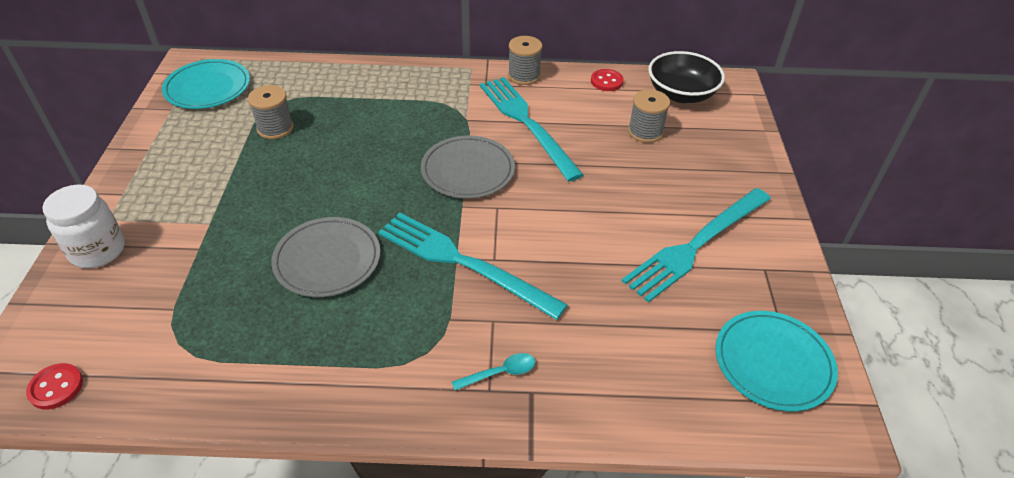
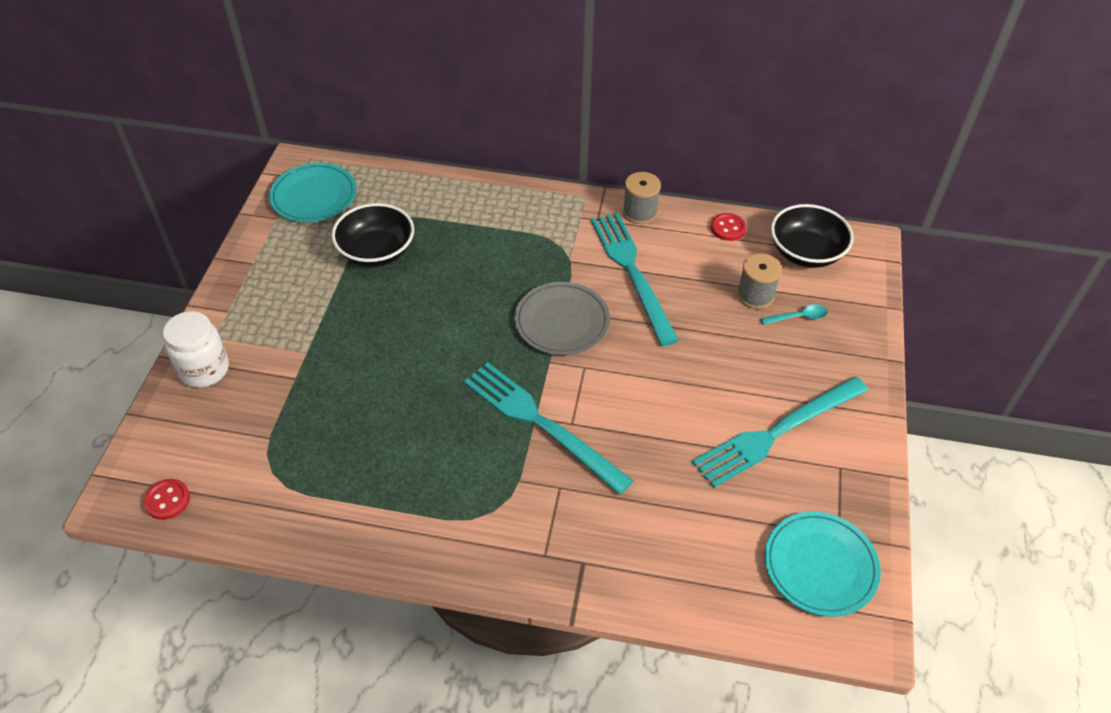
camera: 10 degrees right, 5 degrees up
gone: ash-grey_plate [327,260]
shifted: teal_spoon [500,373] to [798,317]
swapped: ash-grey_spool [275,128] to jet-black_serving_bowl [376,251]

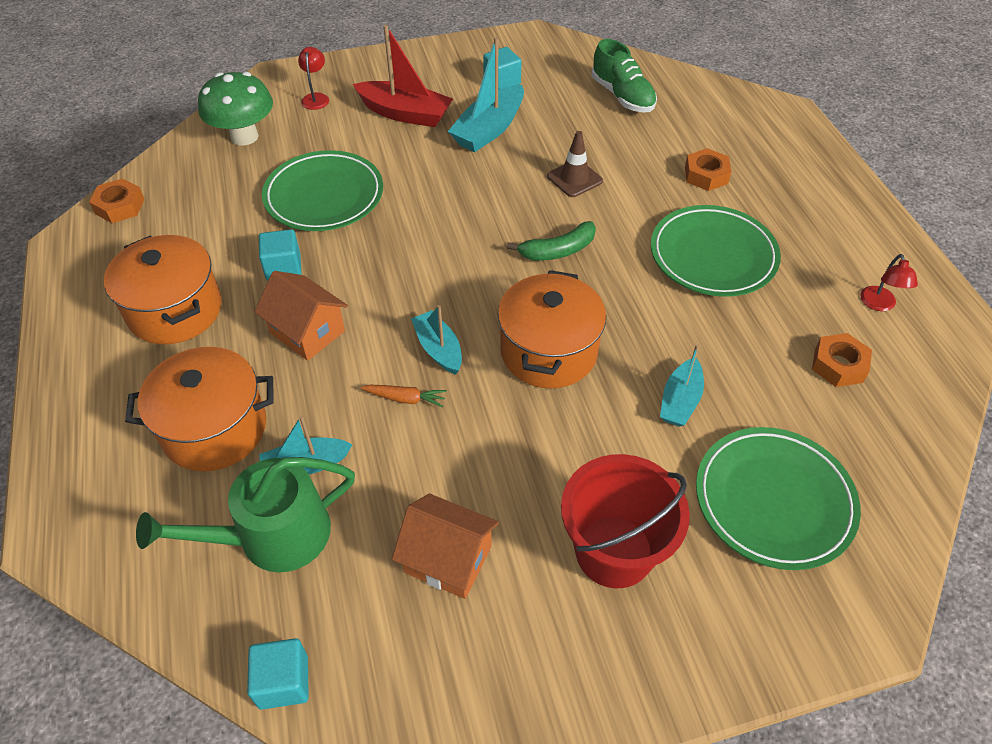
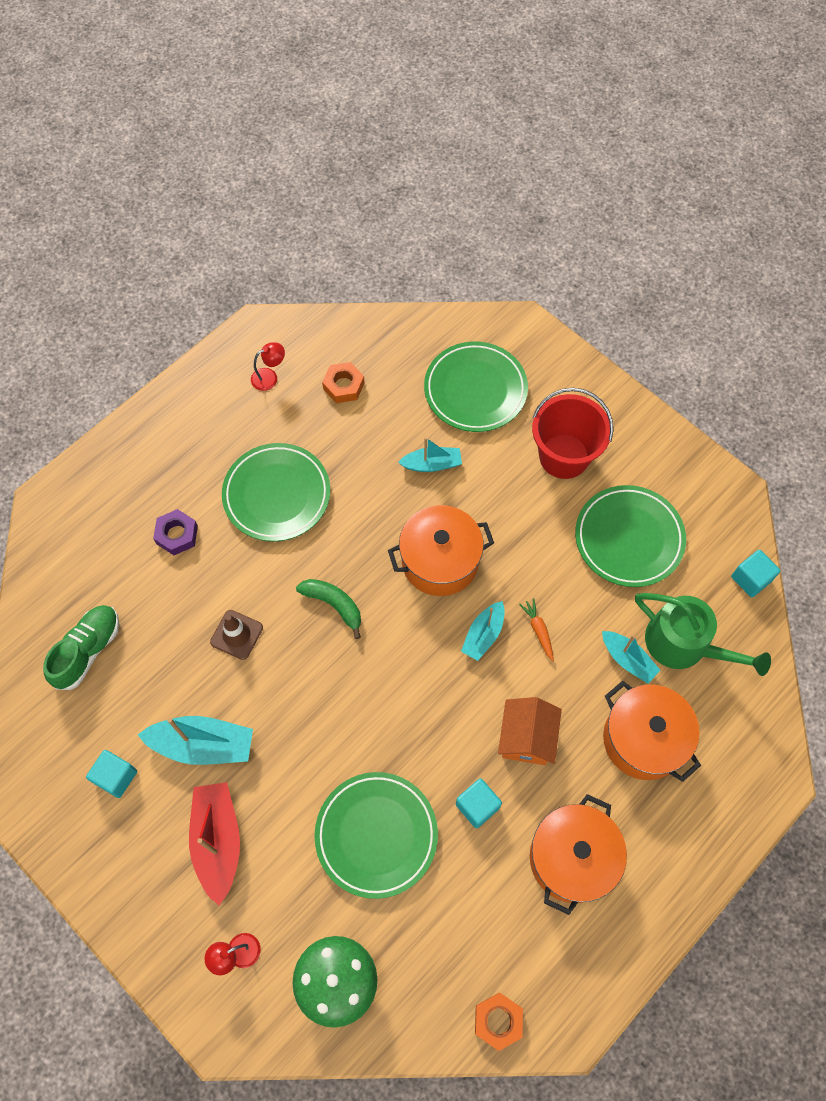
camera: 120 degrees left, 15 degrees up
swapped: orange_cottage [448,559] to leaf-green_plate [629,538]
repainted: orange_nut [706,175] to royal_purple_nut [177,535]

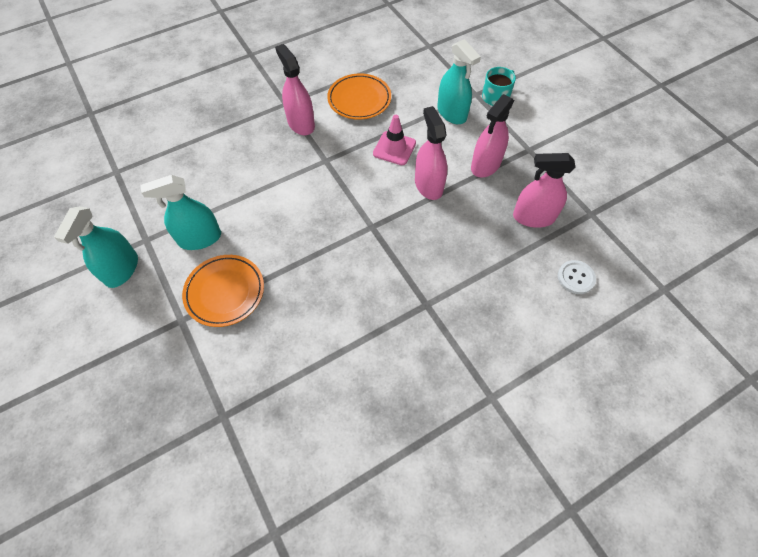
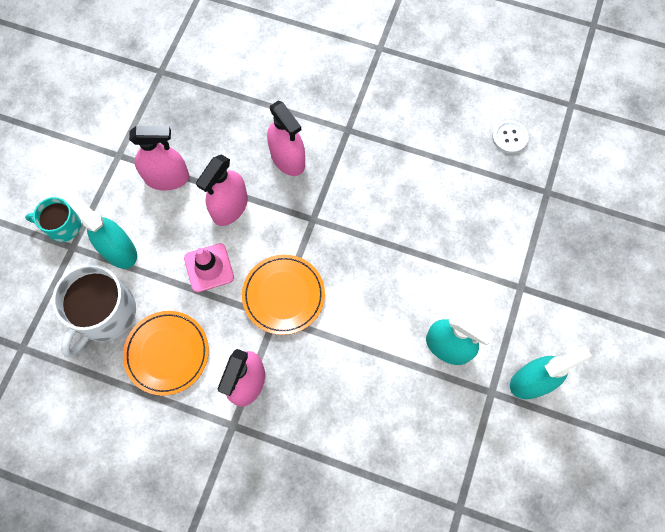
camera: 130 degrees left, 10 degrees up
new: white_tea_mug [104,314]
shifted: orange_plate [225,292] to [283,295]; pink_spray_bottle [533,217] to [288,159]; white_sewing_button [575,278] to [509,137]
rotated: teal_spray_bottle [452,113] = [119,250] 60 degrees counterclockwise

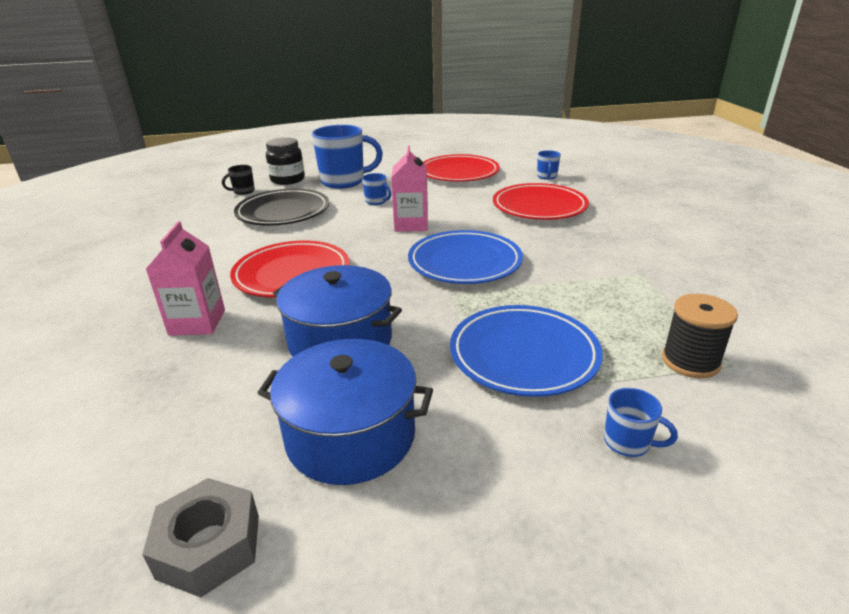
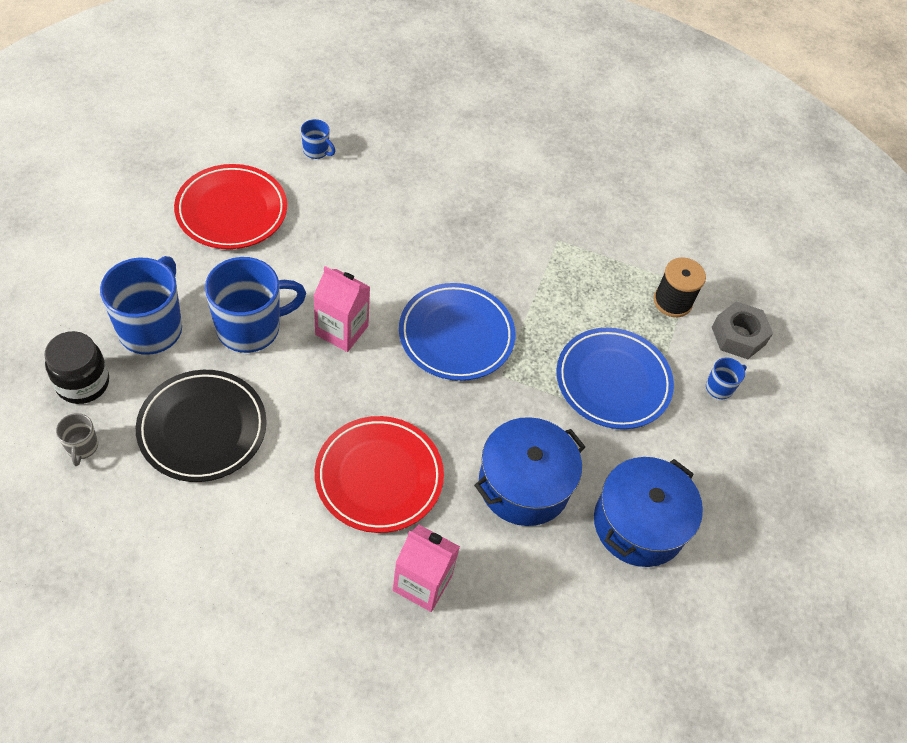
camera: 70 degrees left, 25 degrees up
gone: red_plate [539,207]
shifted: ash-grey_nut [209,546] to [738,336]
repainted: jet-black_tea_mug [243,191] to ash-grey_tea_mug [82,447]
scaled: cobalt_tea_mug [376,201] = [250,328] x2.17

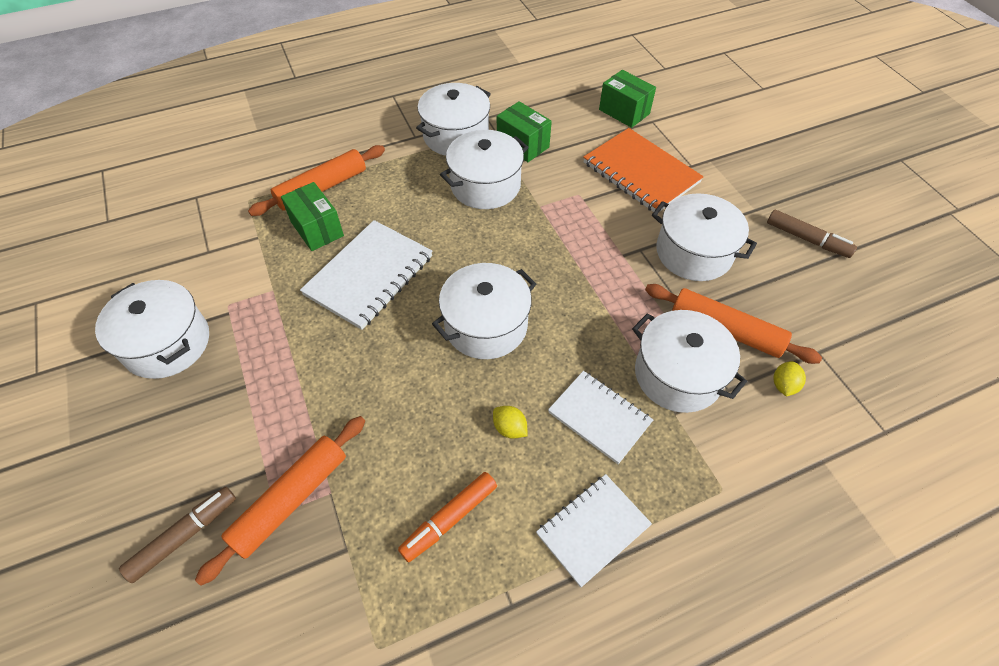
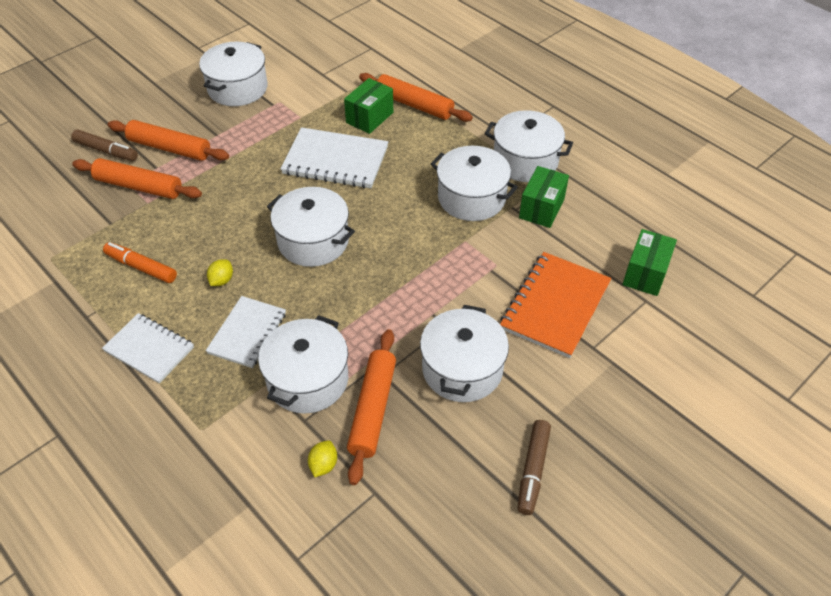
camera: 70 degrees right, 5 degrees down
new: orange_dough_roller [169,148]
rotated: golden_citrus_fruit [783,385] = [323,465] 75 degrees counterclockwise

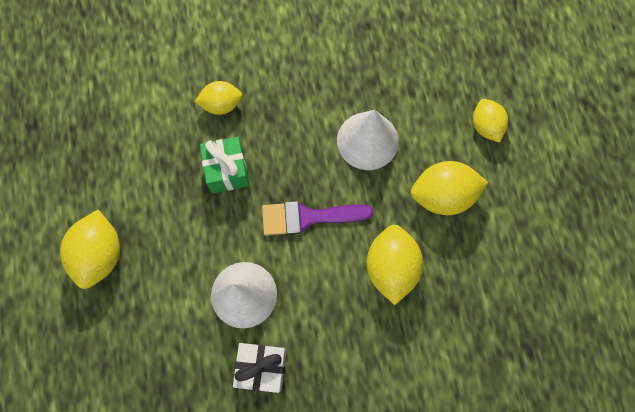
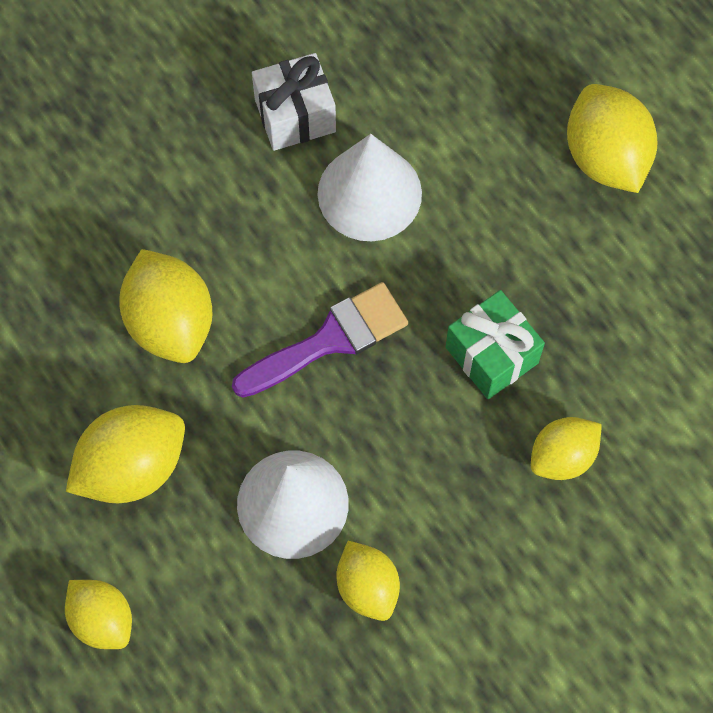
camera: 155 degrees right, 5 degrees down
new: golden_citrus_fruit [367,587]

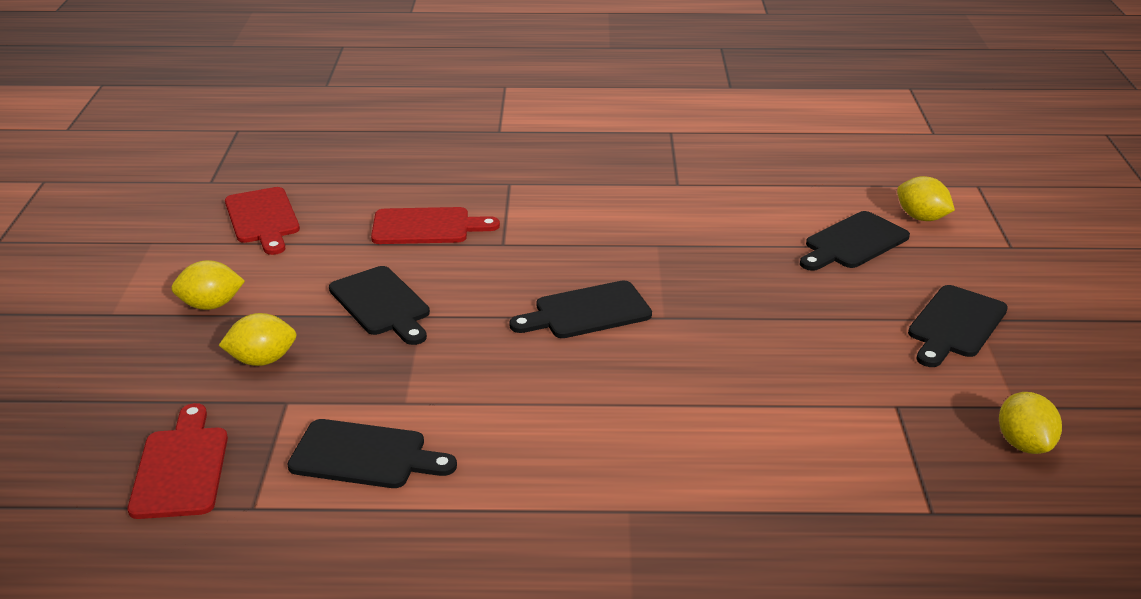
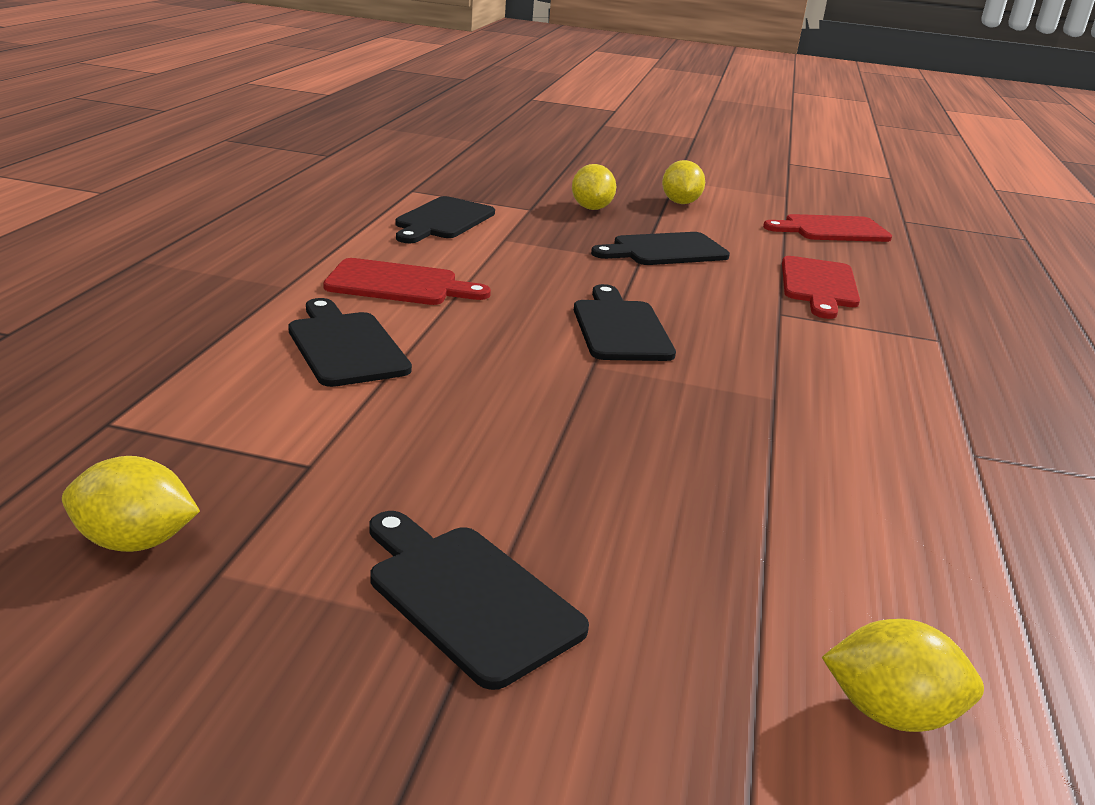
camera: 100 degrees right, 5 degrees down
shifted: jet-black_bread_board [853,242] to [345,346]; red_bread_board [181,468] to [398,284]
rotated: golden_citrus_fruit [921,218] = [890,713] 45 degrees clockwise

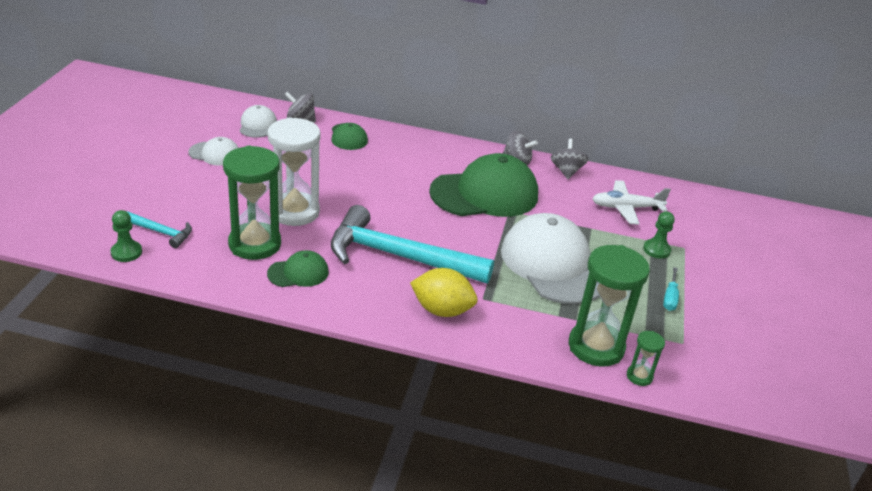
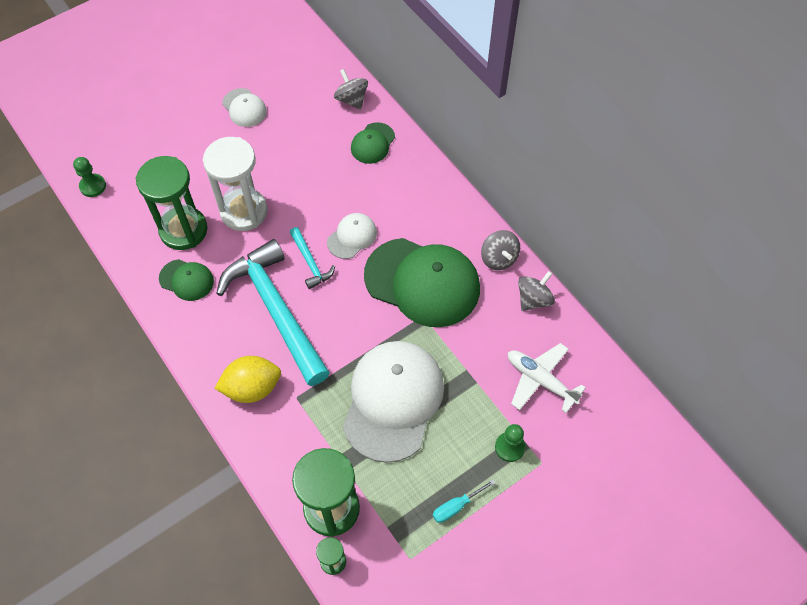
camera: 45 degrees right, 25 degrees up
shifted: teal_claw_hammer [161,232] to [310,262]; white_cap [257,125] to [352,237]
rotated: golden_citrus_fruit [442,310] = [252,388] 75 degrees counterclockwise

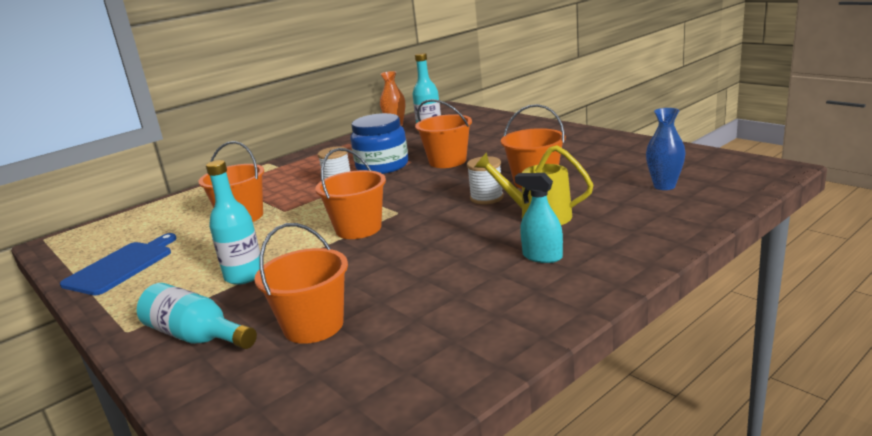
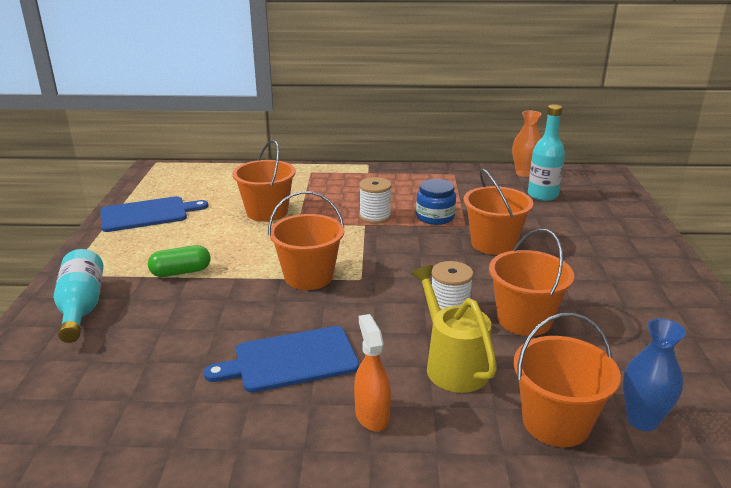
camera: 40 degrees right, 5 degrees up
new: cobalt_bread_board [291,360]
shifted: orange_bucket [313,326] to [556,422]
swapped: teal_drink_bottle [244,276] to leaf-green_capsule [181,272]
repainted: teal_spray_bottle [542,256] to orange_spray_bottle [372,415]
scaled: cobalt_jam_jar [382,166] = [435,217] x0.64

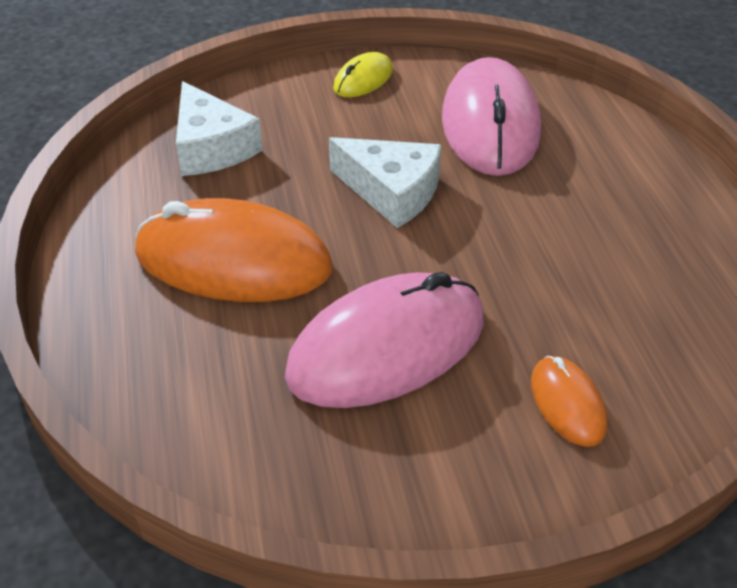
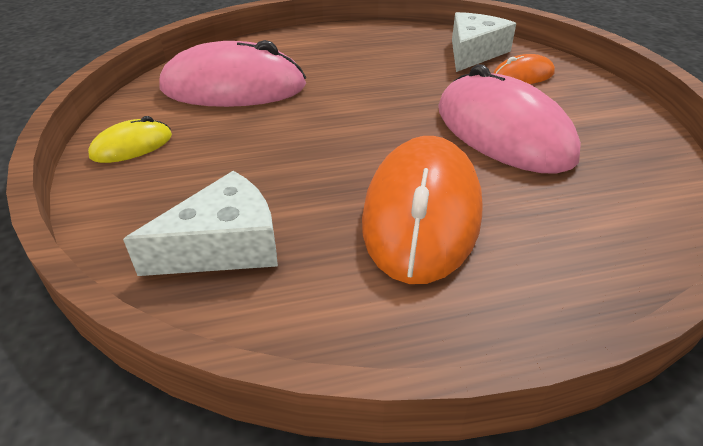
camera: 90 degrees left, 5 degrees down
shifted: white_piece_of_cheese [391,192] to [473,53]
rotated: golden_PC_mouse [363,79] = [132,146] 75 degrees counterclockwise

